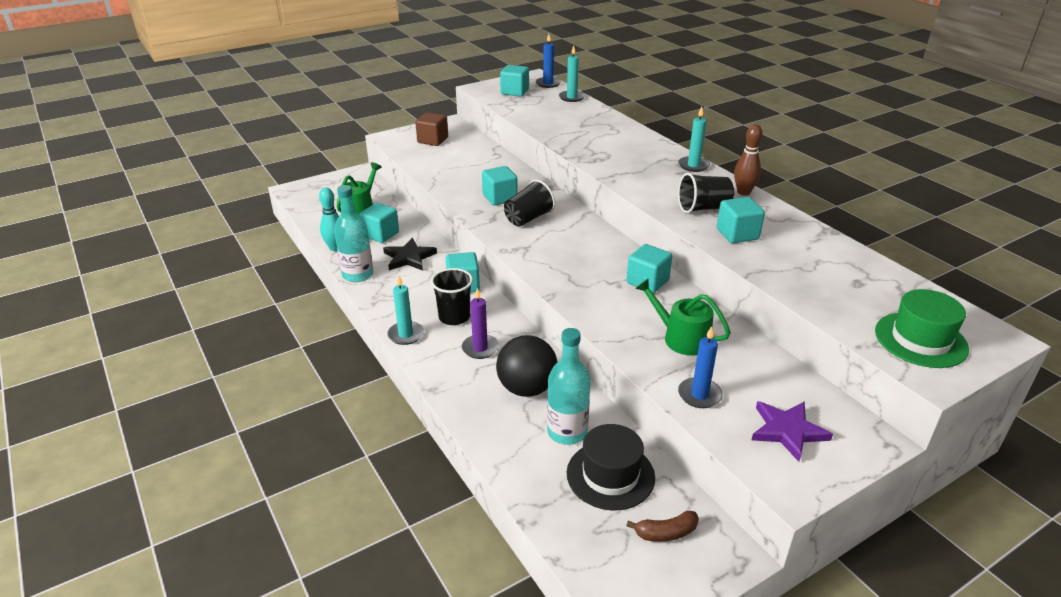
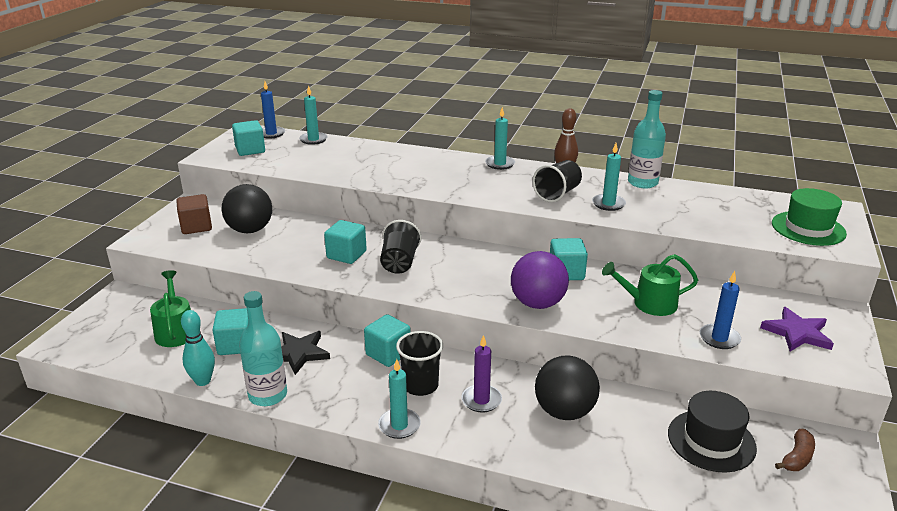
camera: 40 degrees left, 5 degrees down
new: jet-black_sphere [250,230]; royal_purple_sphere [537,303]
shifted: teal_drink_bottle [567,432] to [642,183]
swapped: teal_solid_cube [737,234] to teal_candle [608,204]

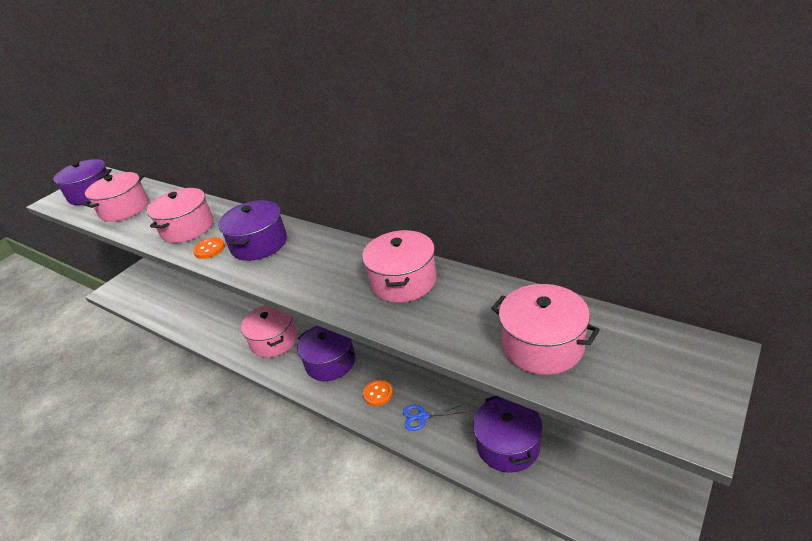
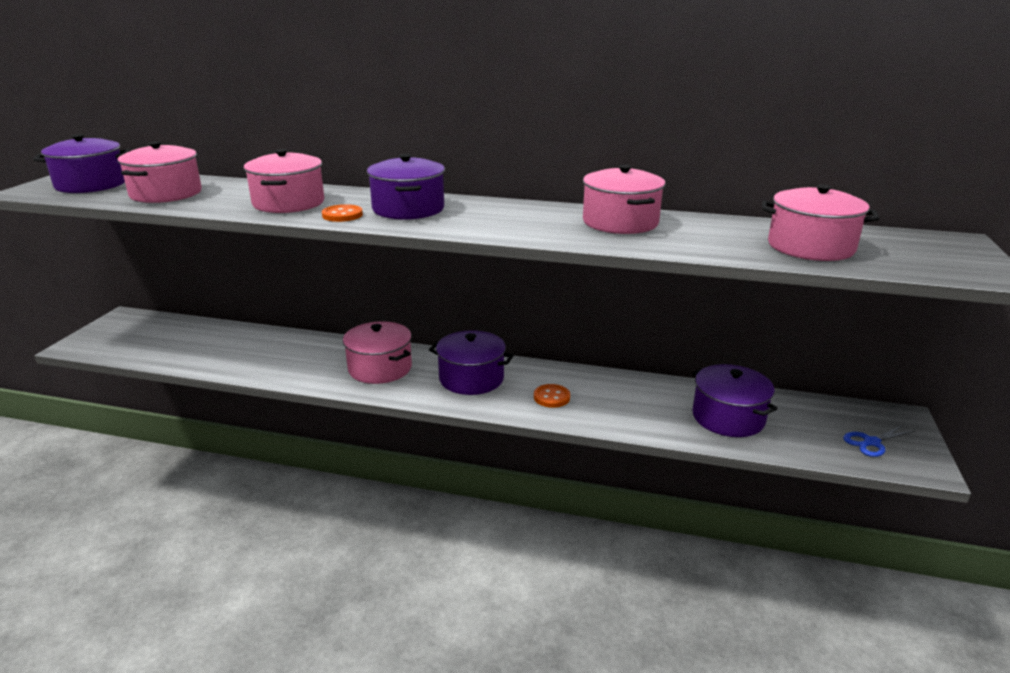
camera: 25 degrees left, 10 degrees down
shifted: cobalt_shears [422,416] to [871,442]

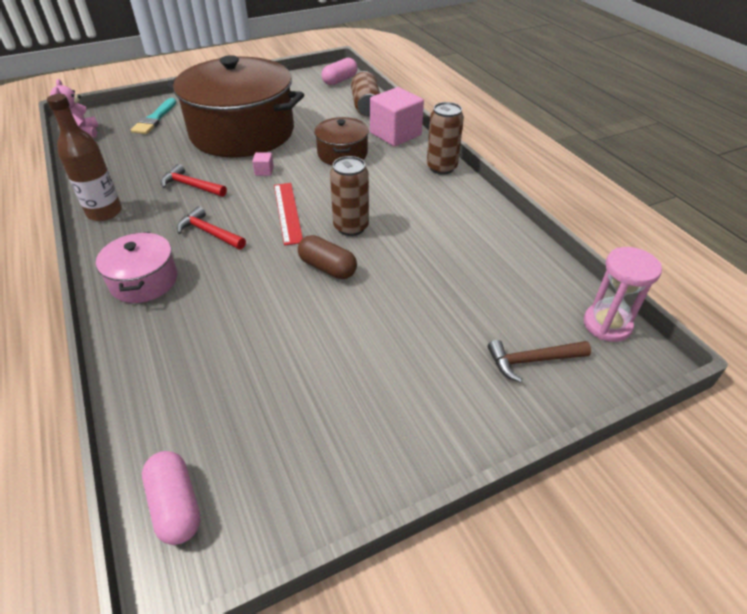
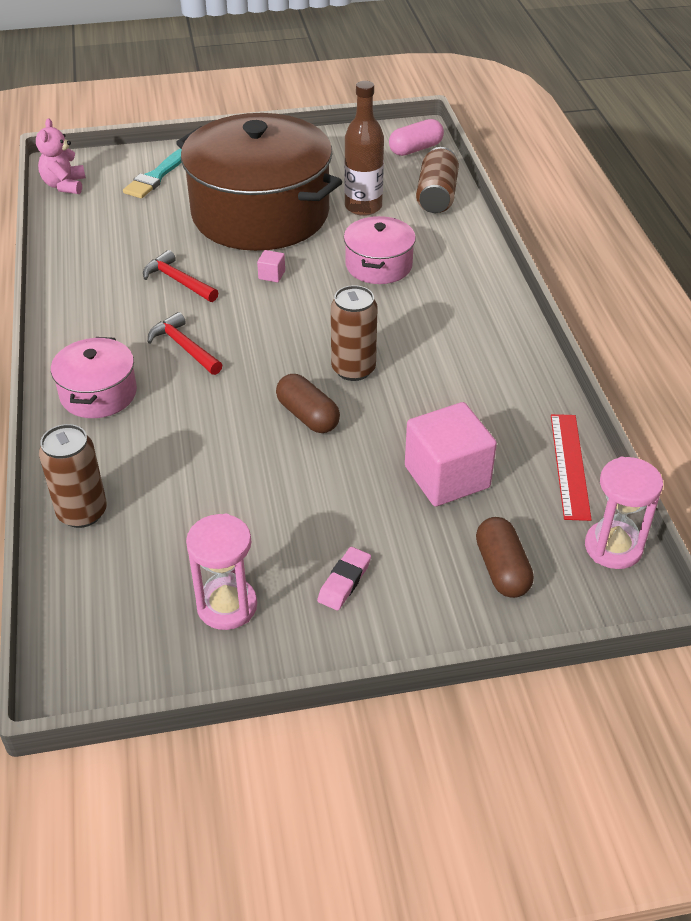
camera: 15 degrees right, 0 degrees up
gone: pink_capsule [175,505]
new: pink_sandglass [227,606]; pink_eraser [344,581]
shifted: brown_can [441,167] to [82,512]; brown_drink_bottle [104,212] to [363,207]; pink_solid_cube [395,134] to [447,477]; red_ruler [287,212] to [569,465]
swapped: brown_claw_hammer [532,360] to brown_capsule [501,569]
repainted: brown_pot [342,154] to pink_pot [379,265]

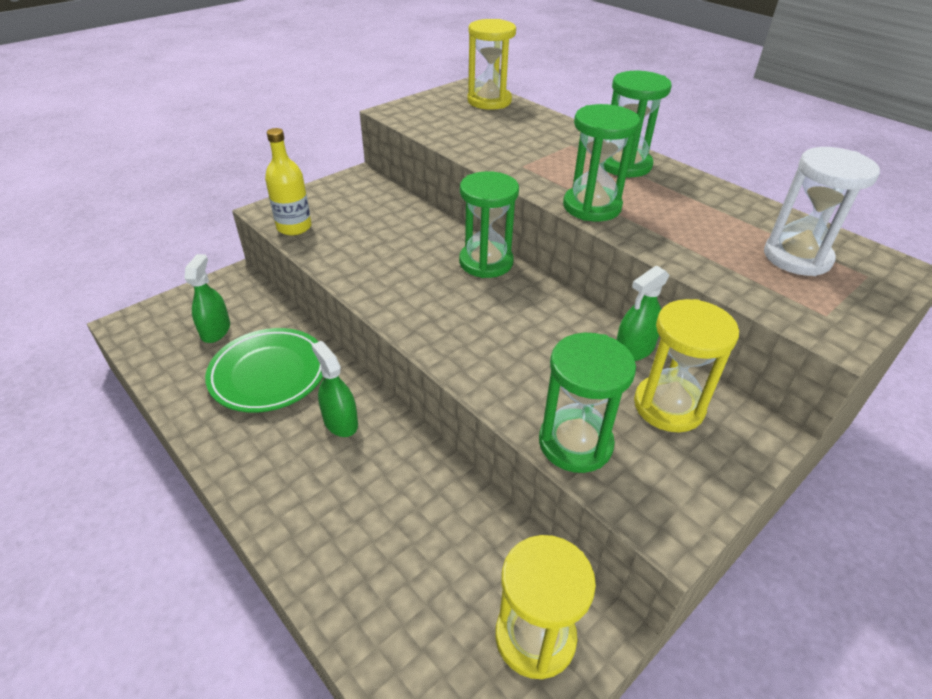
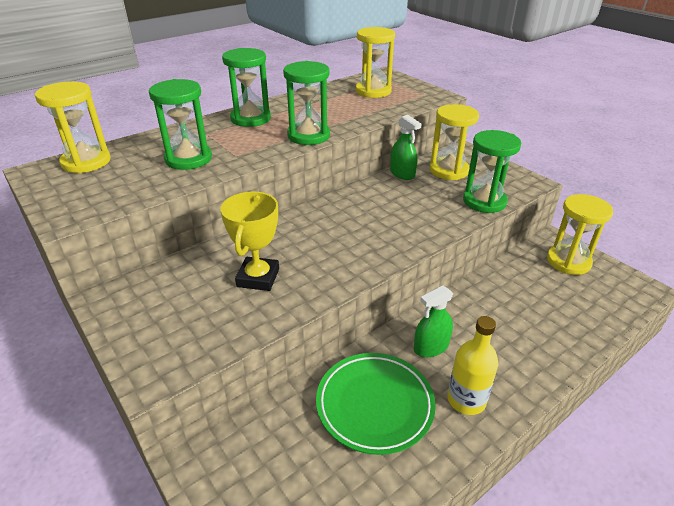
camera: 85 degrees left, 5 degrees down
gone: leaf-green_spray_bottle [215,330]
new: golden_trophy [258,278]
shifted: leaf-green_sandglass [486,262] to [188,159]; golden_drink_bottle [294,227] to [466,400]
repainted: white_sandglass [797,257] to golden_sandglass [373,91]

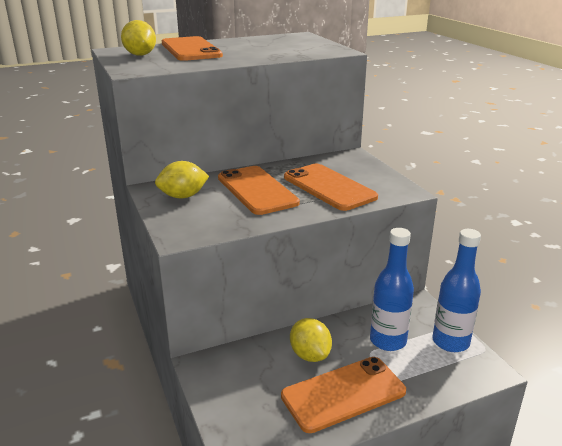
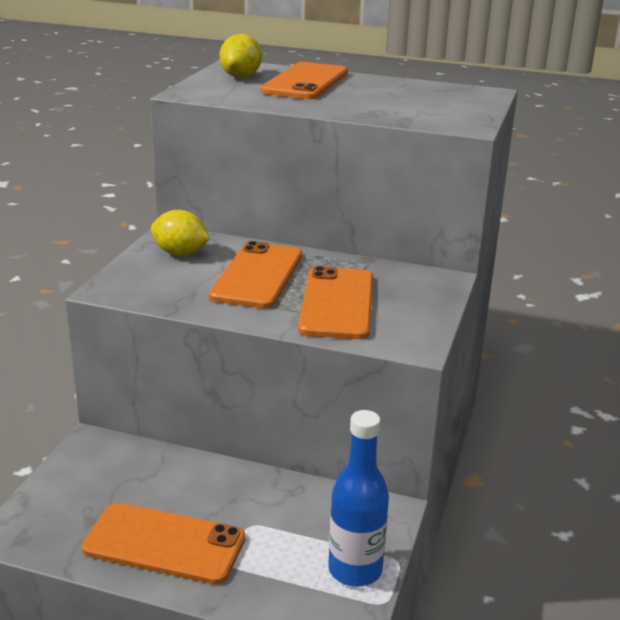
camera: 40 degrees right, 0 degrees up
gone: golden_citrus_fruit [310,355]; cobalt_drink_bottle [388,341]

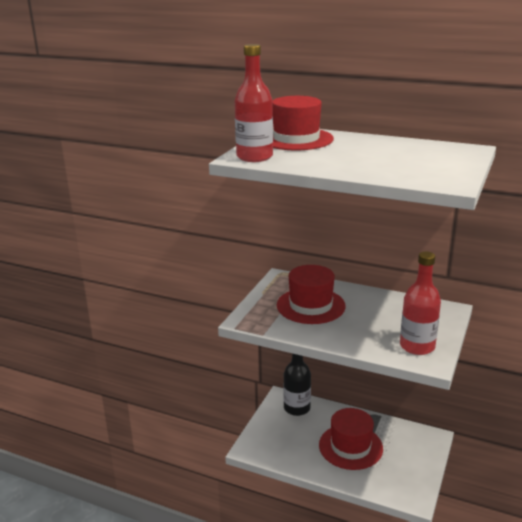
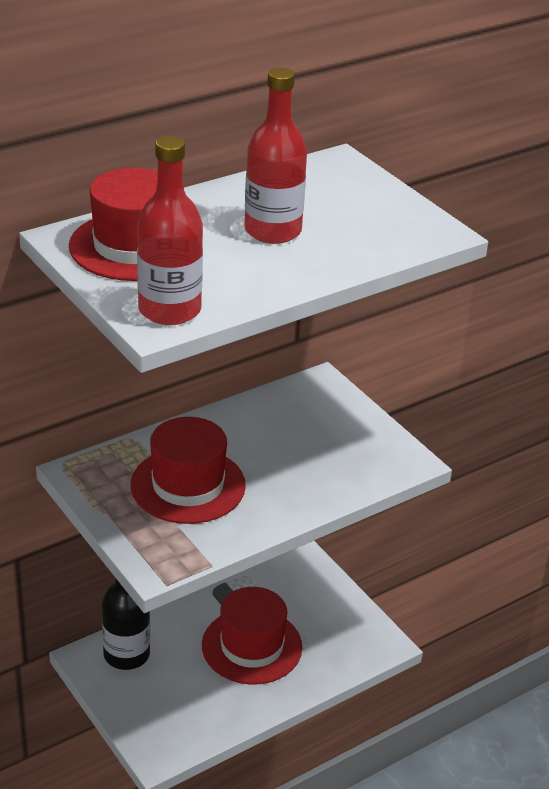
camera: 60 degrees left, 10 degrees up
shifted: red_drink_bottle [417,346] to [273,231]

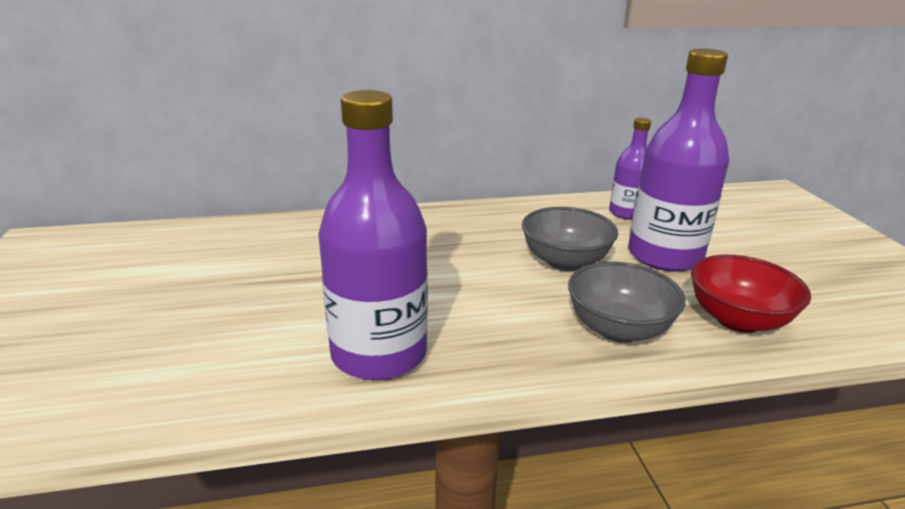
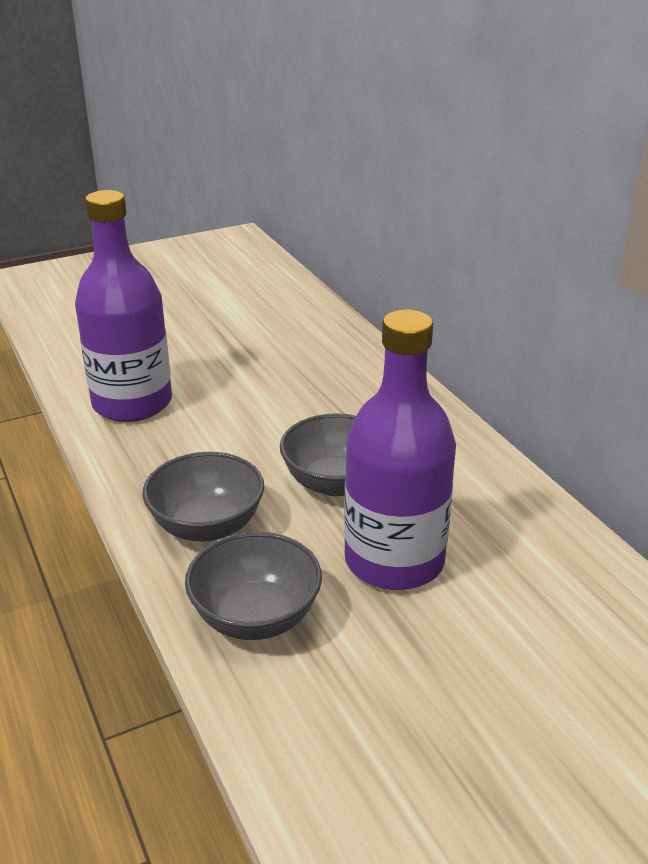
camera: 75 degrees right, 5 degrees up
gone: royal_purple_drink_bottle [626,213]
repainted: red_serving_bowl [738,320] to ash-grey_serving_bowl [255,617]

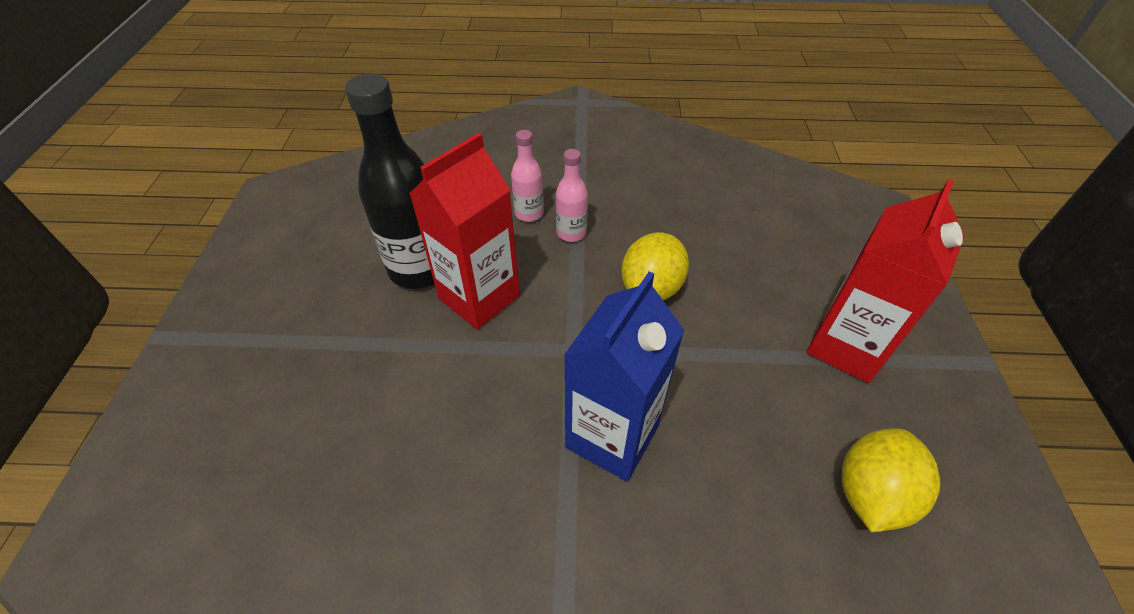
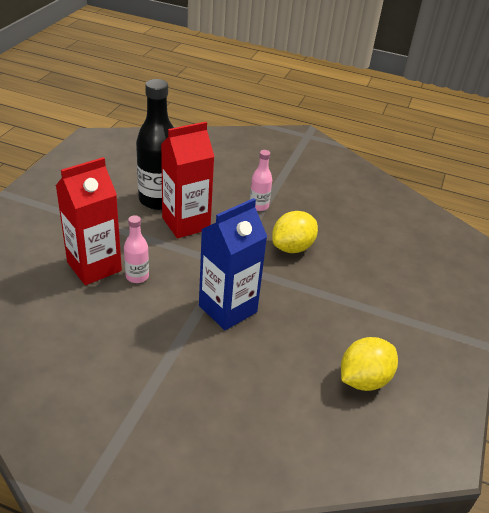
camera: 15 degrees right, 10 degrees down
shifted: red_juice_carton [846,347] to [94,266]; pink_drink_bottle [529,213] to [137,276]

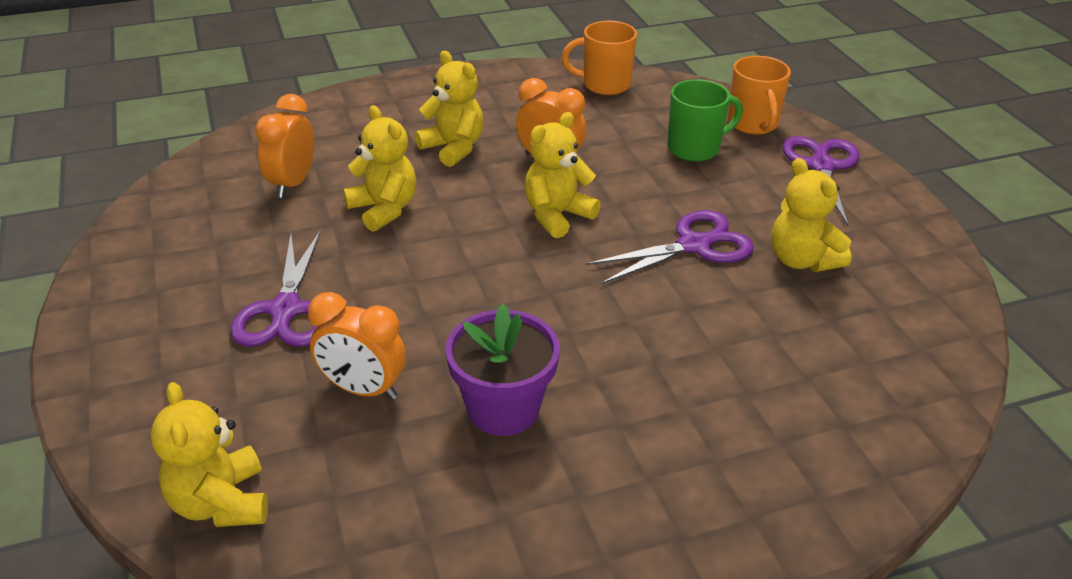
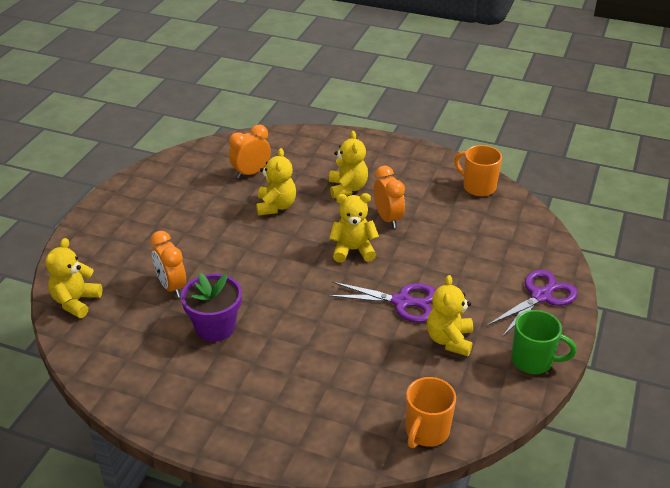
camera: 40 degrees right, 0 degrees up
gone: royal_purple_shears [285,310]
shifted: orange_tea_mug [753,124] to [426,431]; leaf-green_tea_mug [695,148] to [533,361]

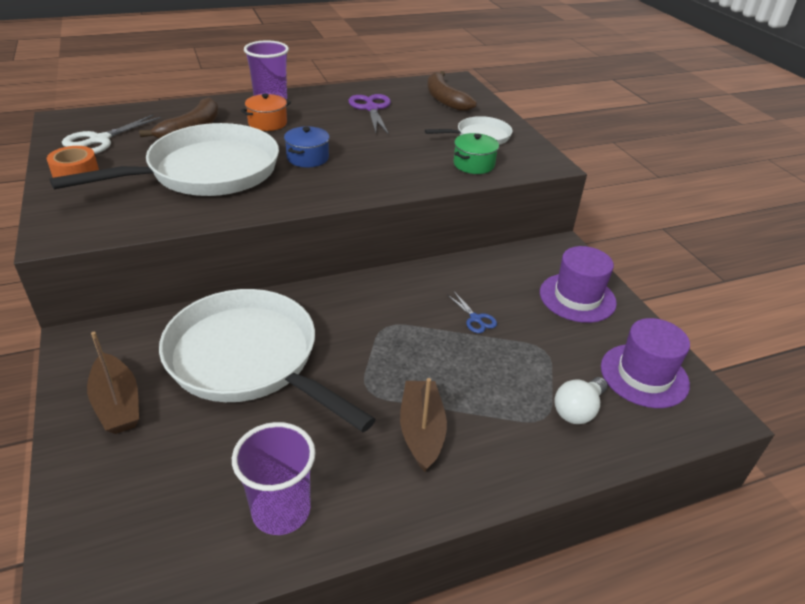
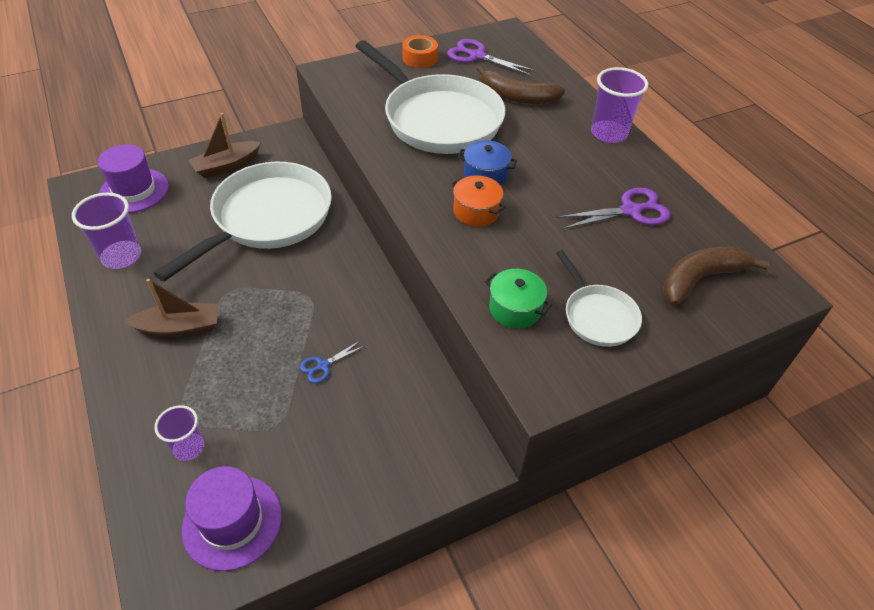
camera: 85 degrees right, 10 degrees up
shifted: royal_purple_hat [577,297] to [134,190]; orange_pot [267,123] to [476,211]
swapped: white_light_bulb [578,410] to royal_purple_beaker [189,447]
repainted: white_shears [99,140] to royal_purple_shears [477,56]

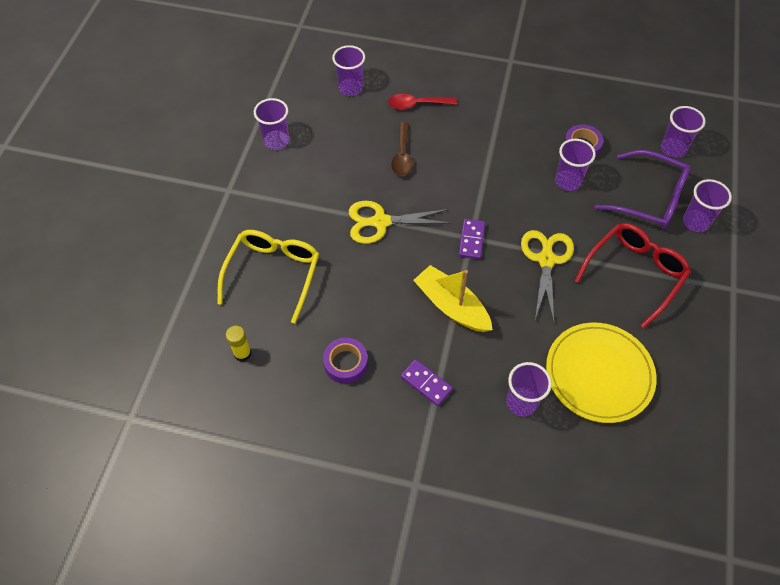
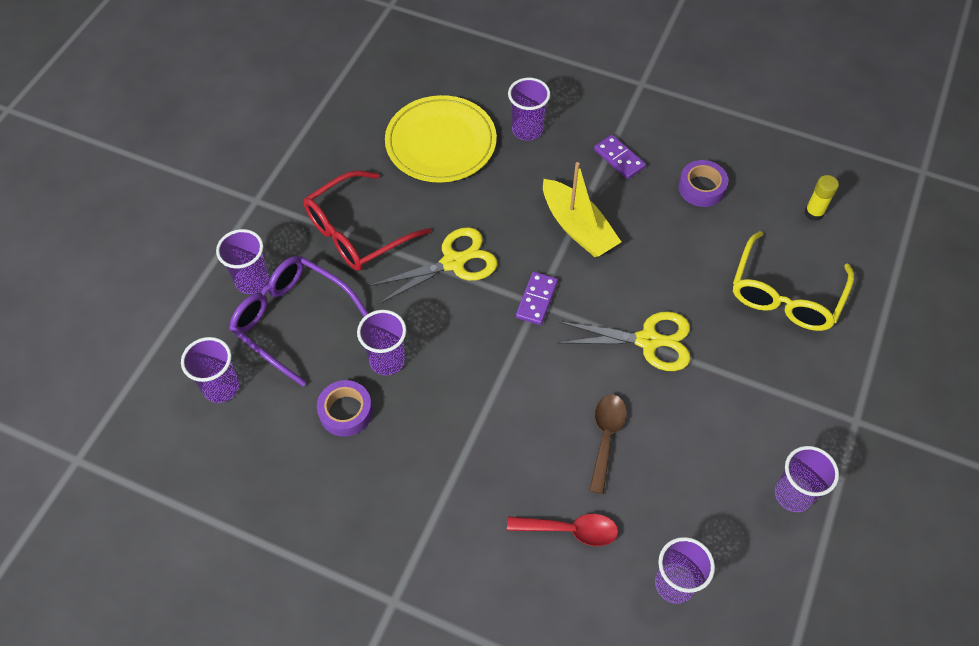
camera: 170 degrees left, 0 degrees up
rotated: golden_shears [546,260] = [453,262] 135 degrees counterclockwise

